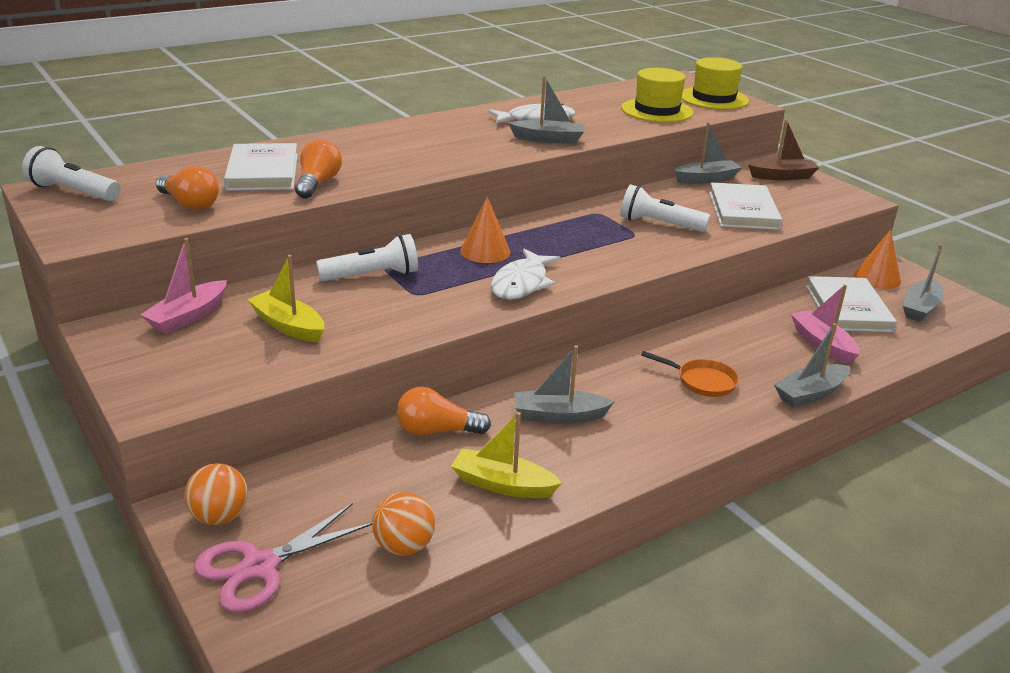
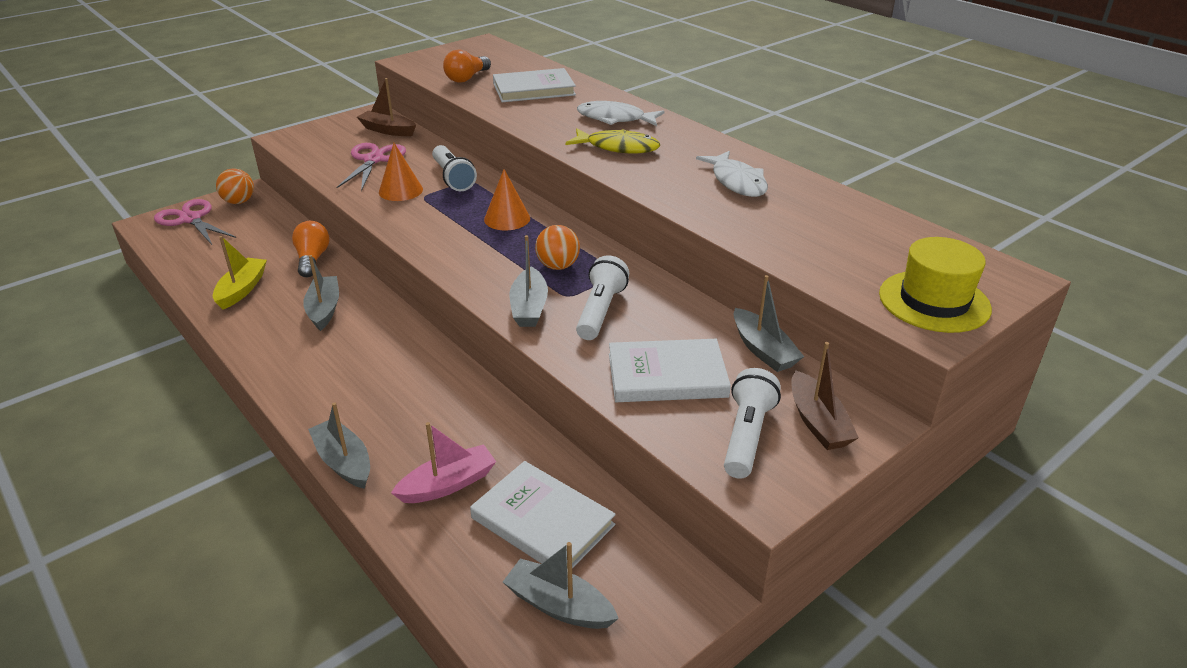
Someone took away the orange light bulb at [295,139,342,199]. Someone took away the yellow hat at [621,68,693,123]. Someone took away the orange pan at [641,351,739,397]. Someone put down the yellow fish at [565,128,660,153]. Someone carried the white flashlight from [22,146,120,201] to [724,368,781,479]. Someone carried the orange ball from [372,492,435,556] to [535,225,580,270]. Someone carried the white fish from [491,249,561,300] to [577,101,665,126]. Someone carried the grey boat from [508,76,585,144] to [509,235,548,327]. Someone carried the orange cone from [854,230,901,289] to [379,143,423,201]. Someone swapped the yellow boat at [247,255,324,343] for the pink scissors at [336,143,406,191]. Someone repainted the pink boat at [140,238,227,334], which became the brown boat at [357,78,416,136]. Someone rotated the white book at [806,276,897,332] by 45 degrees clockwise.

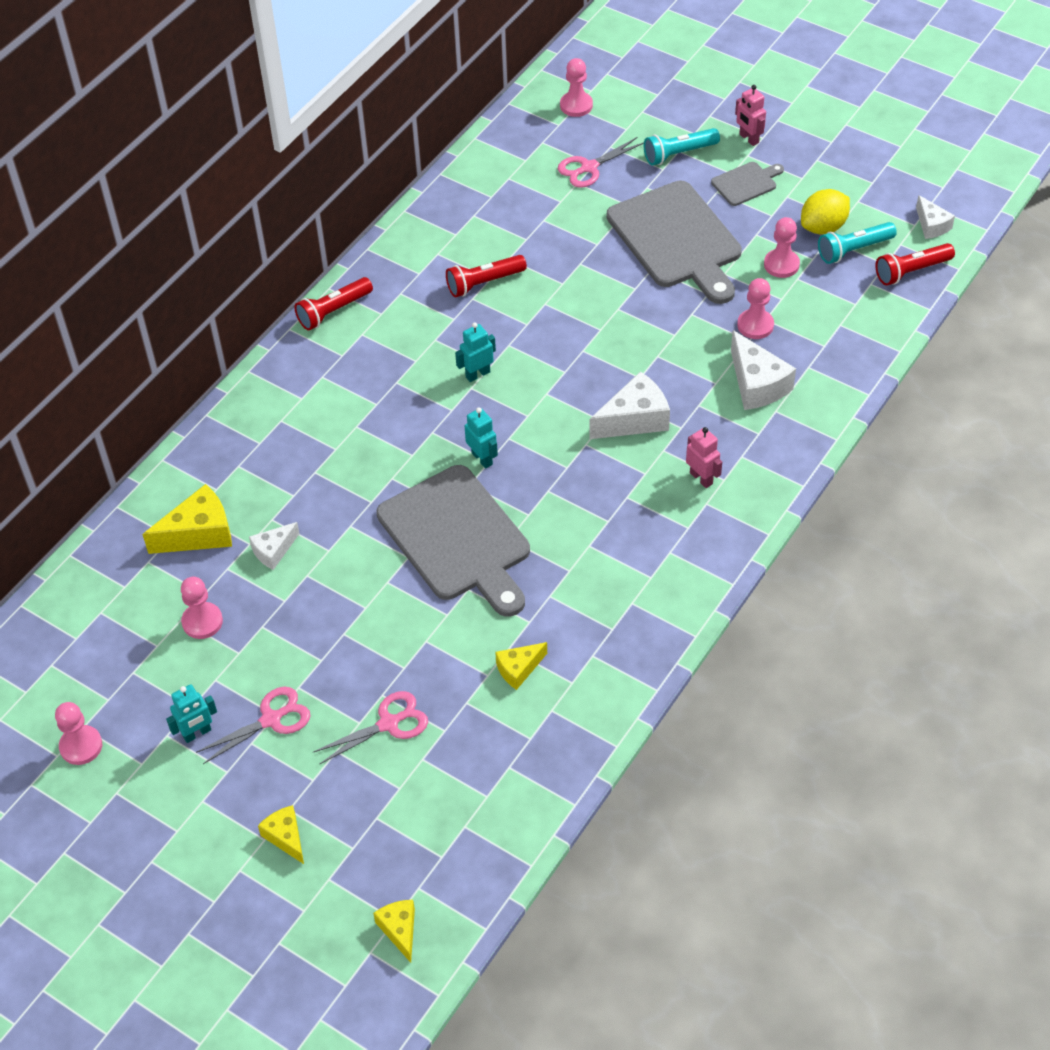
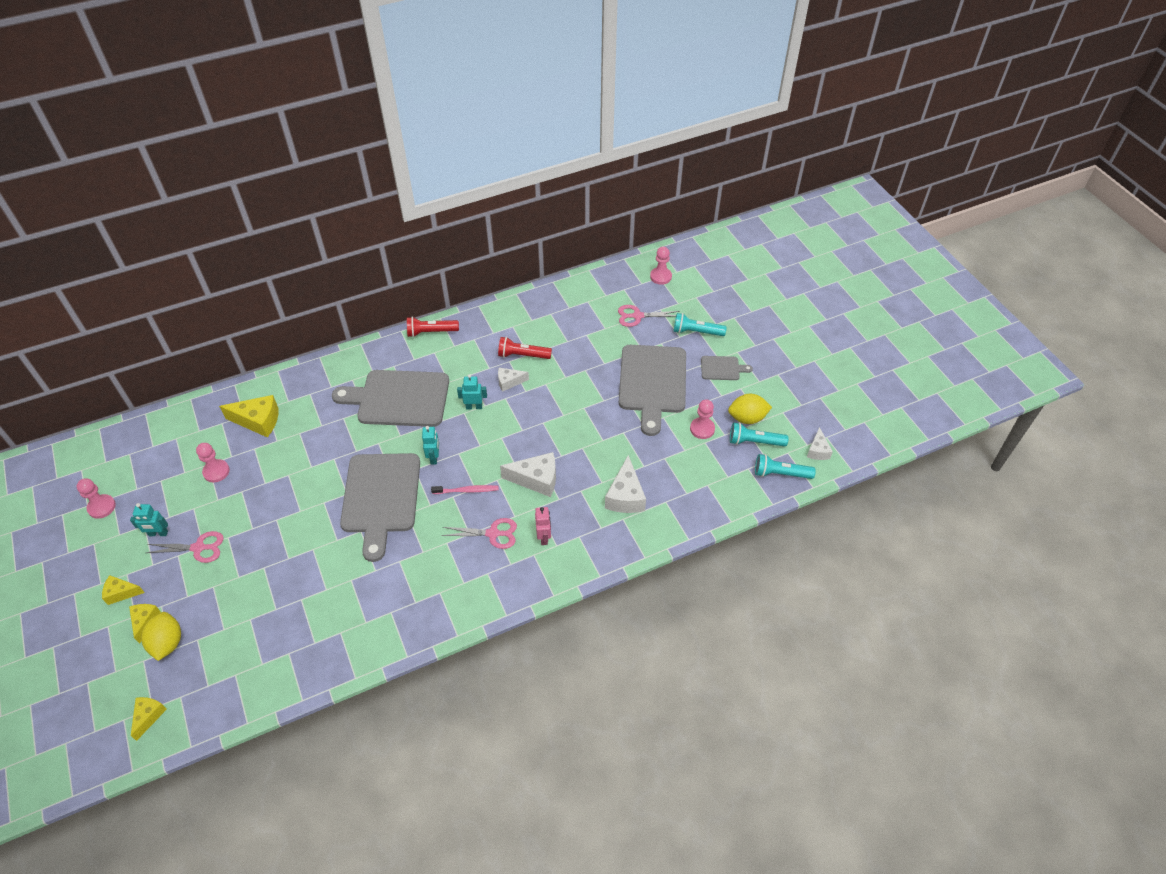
Someone took away the pink robot at [735,85,766,146]. Someone took away the pink pawn at [737,278,774,339]. Someone put down the yellow lemon at [141,612,181,661]. Someone put down the grey cutting board at [332,370,449,427]. Someone put down the pink toothbrush at [431,485,499,494]. Someone carried the white cheese from [249,522,300,570] to [498,368,529,392]. Someone carried the pink scissors from [313,691,428,765] to [441,518,517,549]. Someone carried the yellow cheese from [495,642,547,690] to [102,575,145,605]. Someone repainted the red flashlight at [876,243,955,285], which became the turquoise flashlight at [755,454,816,479].

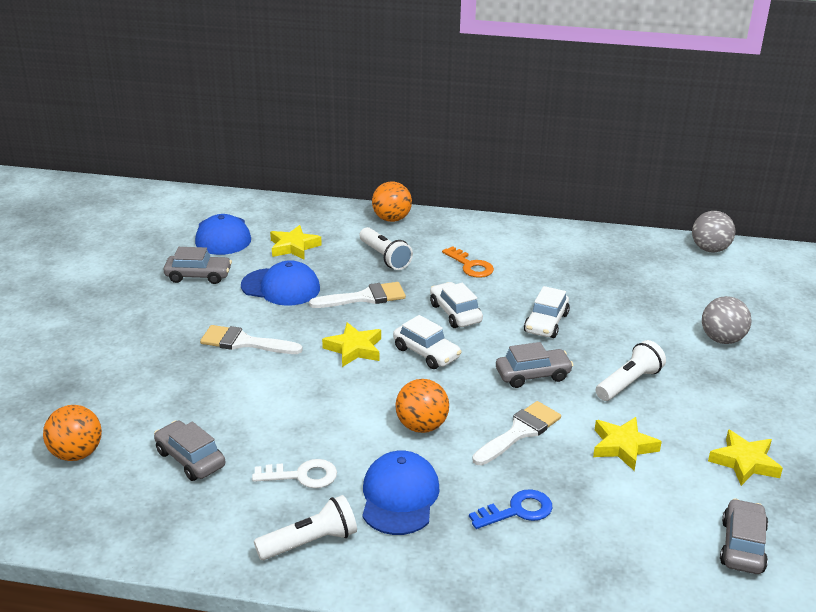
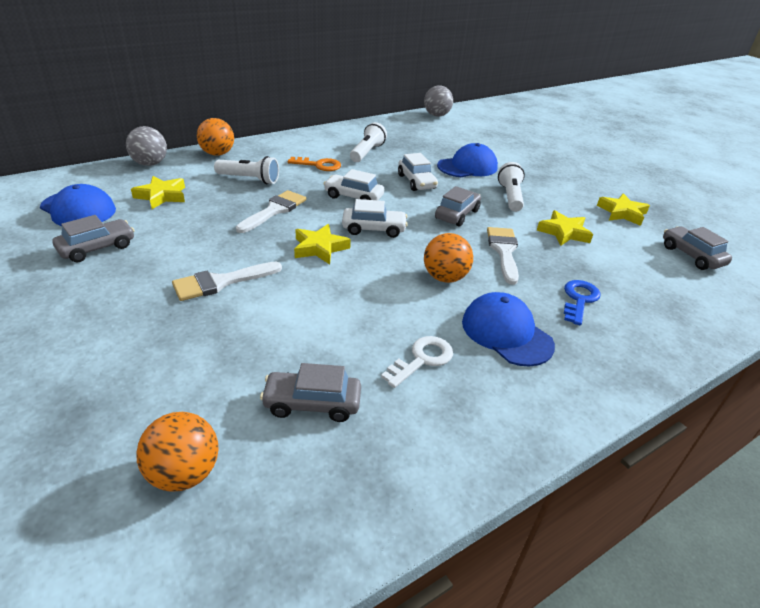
Someone carried the blue cap from [241,260,320,306] to [437,143,498,177]. Someone carried the white flashlight from [254,495,357,560] to [350,122,387,162]. Someone carried the grey ball from [702,296,752,344] to [126,126,167,166].

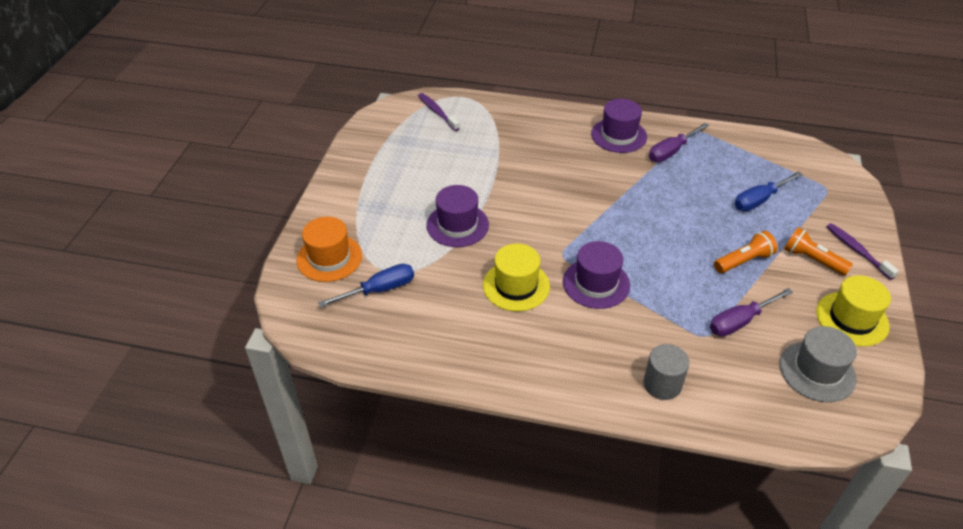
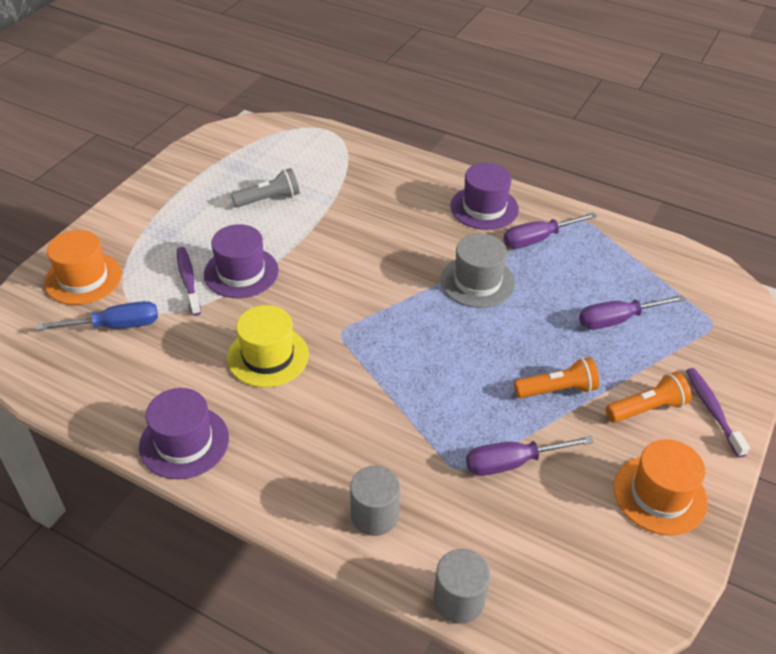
Someone put down the grey flashlight at [231,168,300,207]. Someone put down the grey cylinder at [433,549,491,624]. Someone carried the purple toothbrush from [418,93,460,131] to [177,247,201,316]. Someone carried the purple hat from [563,241,630,309] to [139,388,229,479]. Someone carried the grey hat from [779,326,857,402] to [441,234,515,308]. Someone repainted the blue screwdriver at [735,171,803,211], which became the purple screwdriver at [579,295,685,329]. Someone repainted the yellow hat at [816,275,891,347], which became the orange hat at [614,439,708,535]. Someone rotated the orange flashlight at [784,227,853,276] by 105 degrees clockwise.

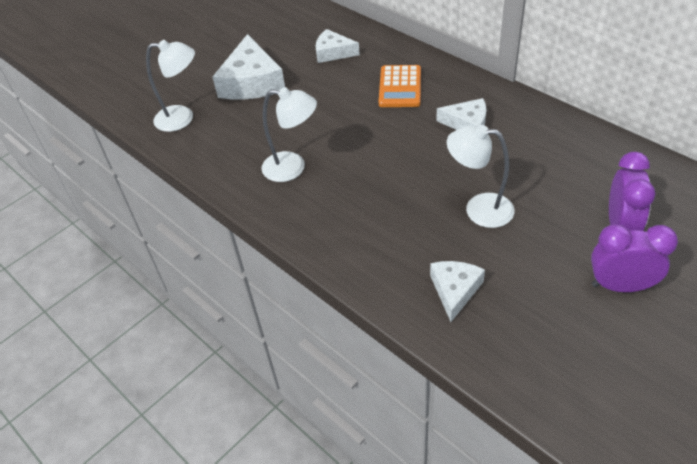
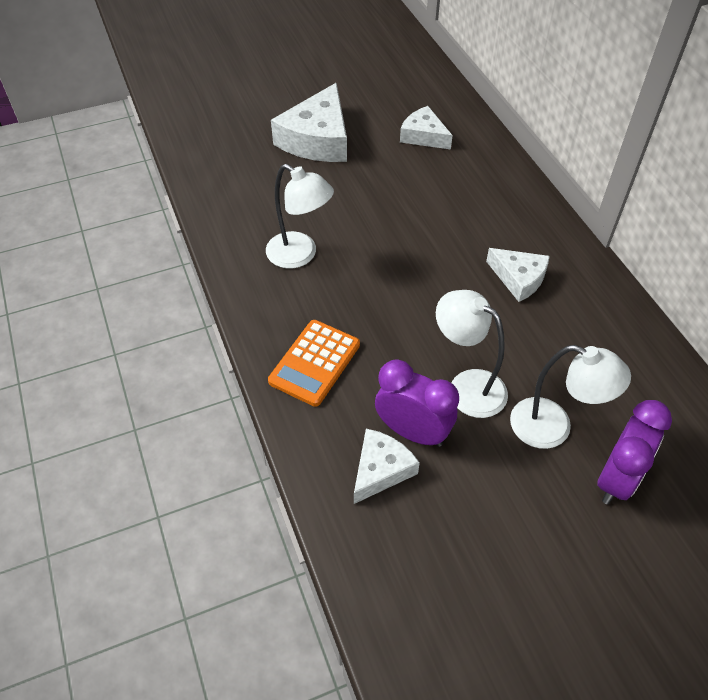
Someone carried the white lamp from [146,40,195,132] to [510,345,631,449]. Someone carried the orange calculator from [379,65,421,107] to [268,320,360,407]. Someone carried the purple clock from [591,224,678,292] to [375,359,459,447].

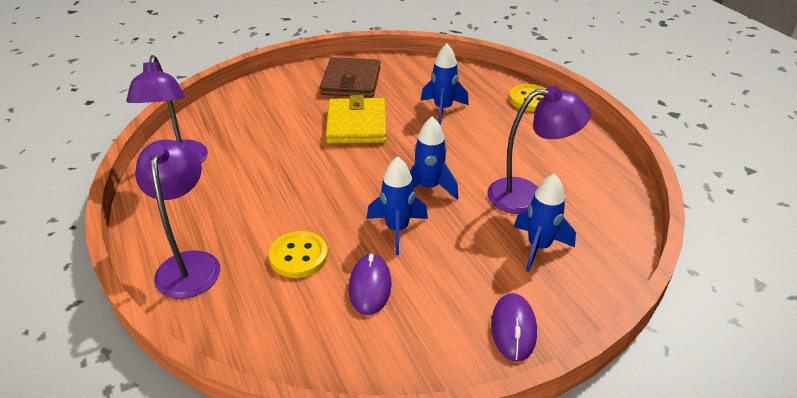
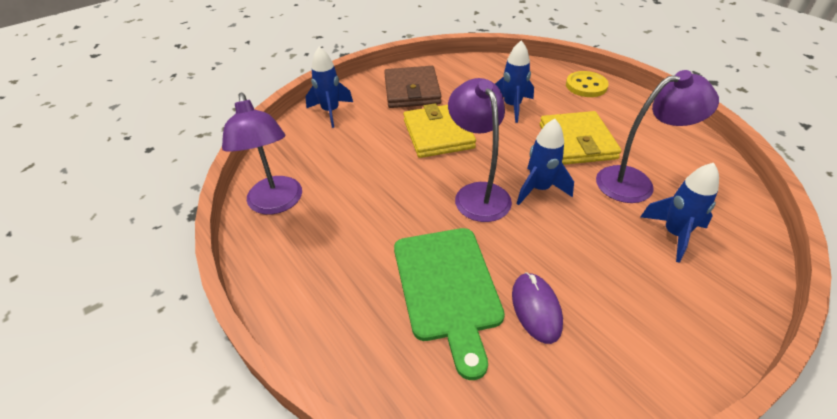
Someone took away the purple mouse at [491,293,537,362]. Someone put down the yellow wallet at [540,111,622,165]. Someone carried the purple lamp from [135,140,220,299] to [448,78,512,222]. Someone carried the blue rocket from [367,156,428,255] to [305,47,353,128]. Someone swapped the yellow button at [269,231,328,278] for the green cutting board at [394,228,505,380].

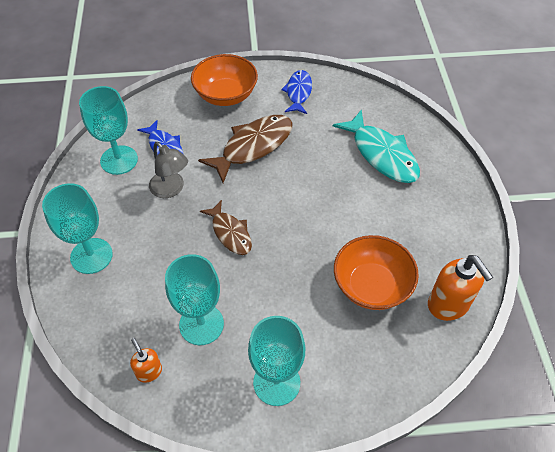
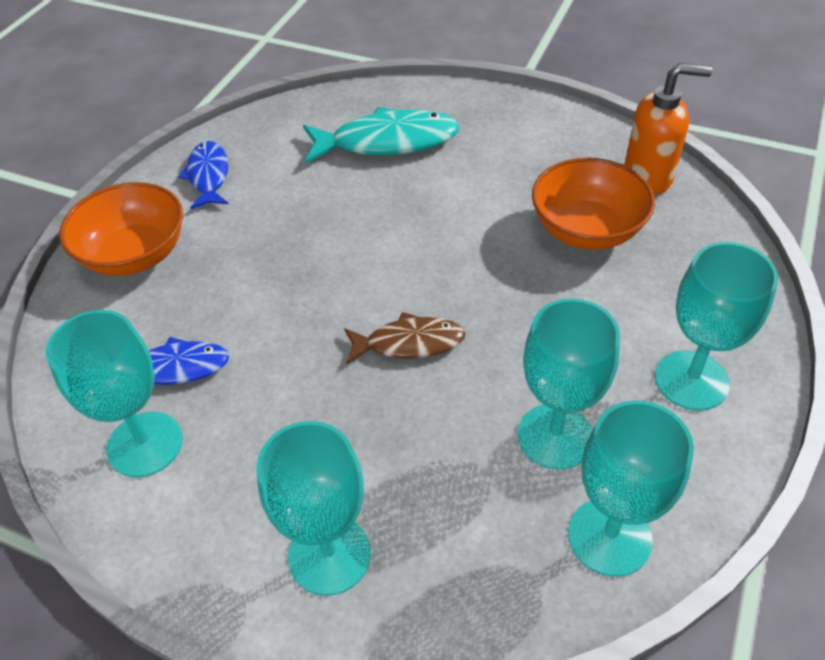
Someone took away the grey lamp at [149,142,188,198]. Someone took away the brown fish at [198,115,293,183]. Someone swapped the orange soap dispenser at [130,338,162,383] for the turquoise goblet at [568,400,694,577]. Someone rotated the blue fish at [281,70,312,114] by 45 degrees clockwise.

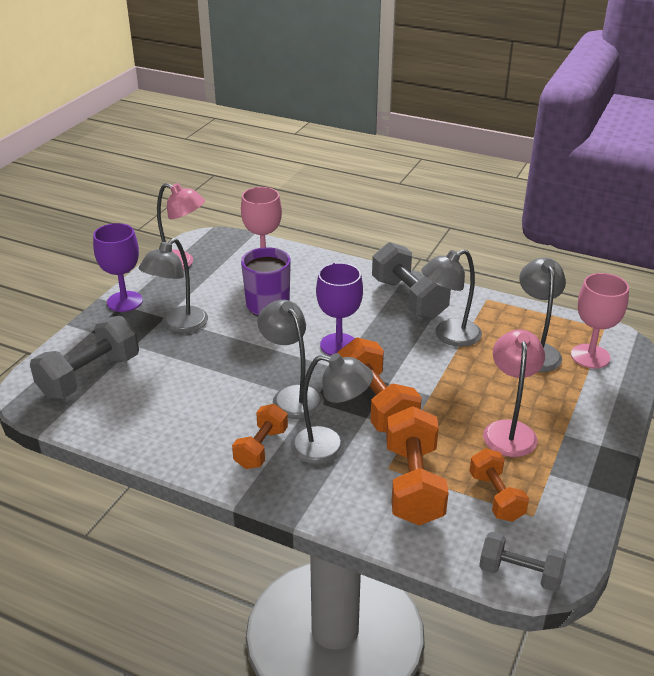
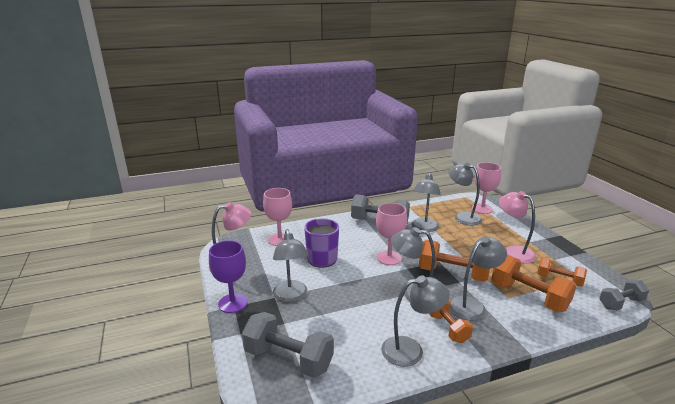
Someone put down the grey lamp at [381,276,450,367]. Someone repainted the purple goblet at [316,263,363,356], which became the pink goblet at [376,203,407,265]. Someone rotated the grey dumbbell at [30,316,139,399] by 60 degrees counterclockwise.

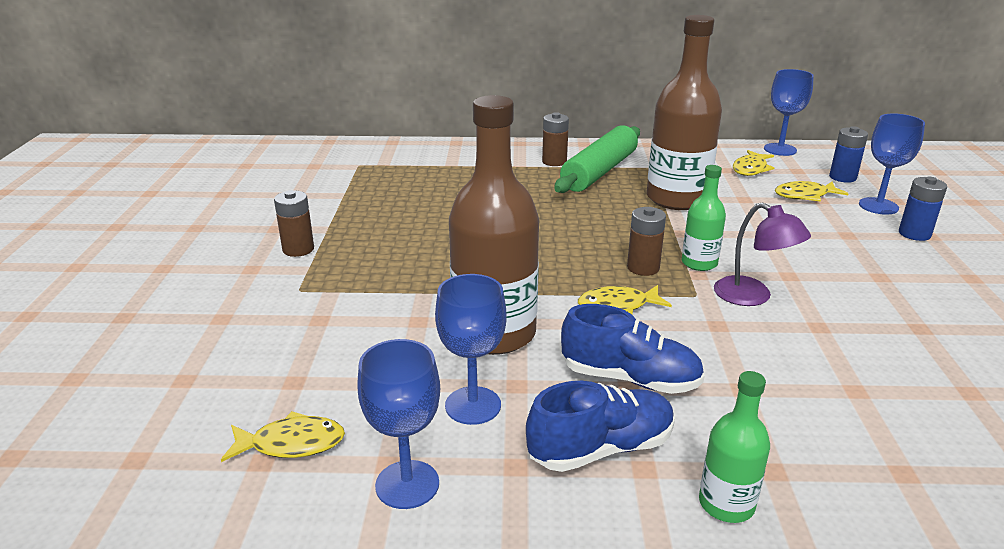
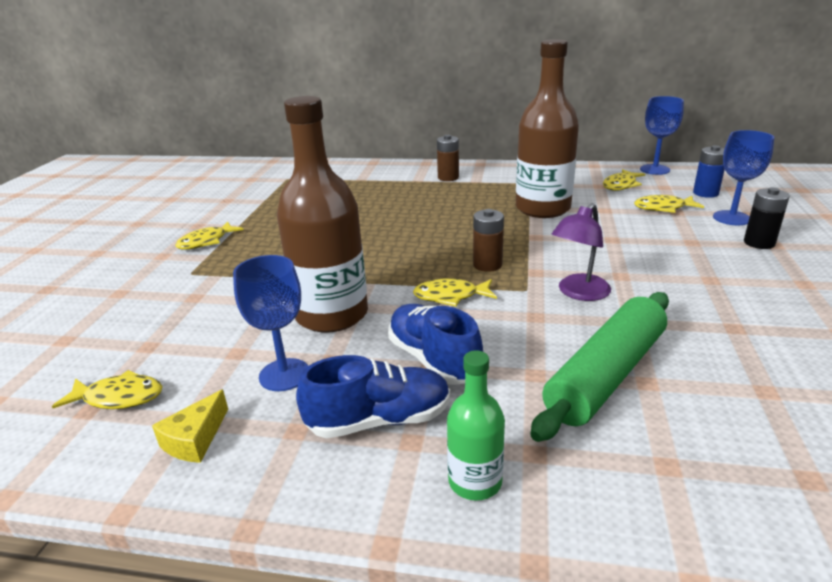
Someone took away the green bottle at [682,165,726,271]. Someone carried the green rolling pin from [554,125,640,193] to [530,292,669,442]. Someone swapped the brown battery at [274,190,314,257] for the yellow fish at [175,221,244,250]. Someone swapped the blue goblet at [357,339,440,509] for the yellow cheese at [152,389,228,463]. Someone repainted the blue battery at [899,176,947,241], which became the black battery at [744,187,790,249]. Someone rotated the blue shoe at [561,304,705,394] by 150 degrees counterclockwise. Someone rotated the purple lamp at [714,202,811,306] by 75 degrees clockwise.

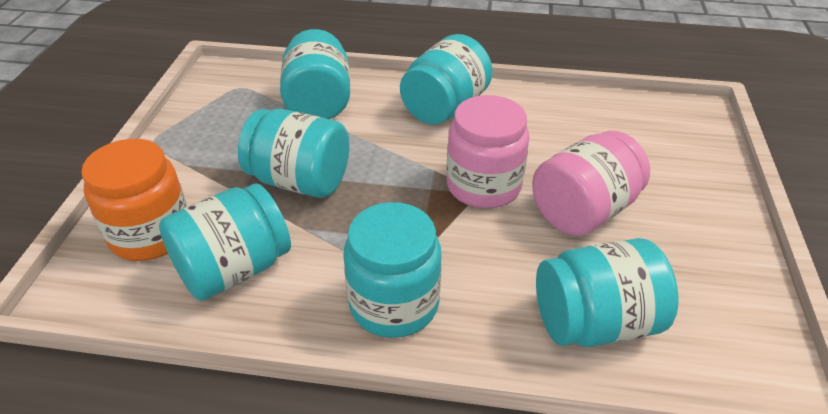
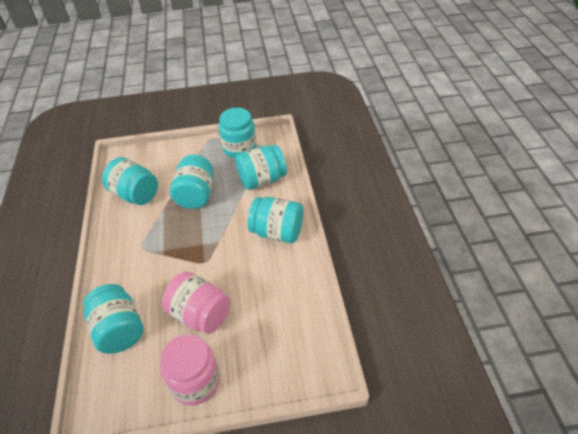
Someone took away the orange jar at [81,139,187,261]. Someone carried the turquoise jar from [343,202,441,338] to [219,108,256,158]. Someone carried the pink jar from [447,95,530,209] to [160,335,220,405].

